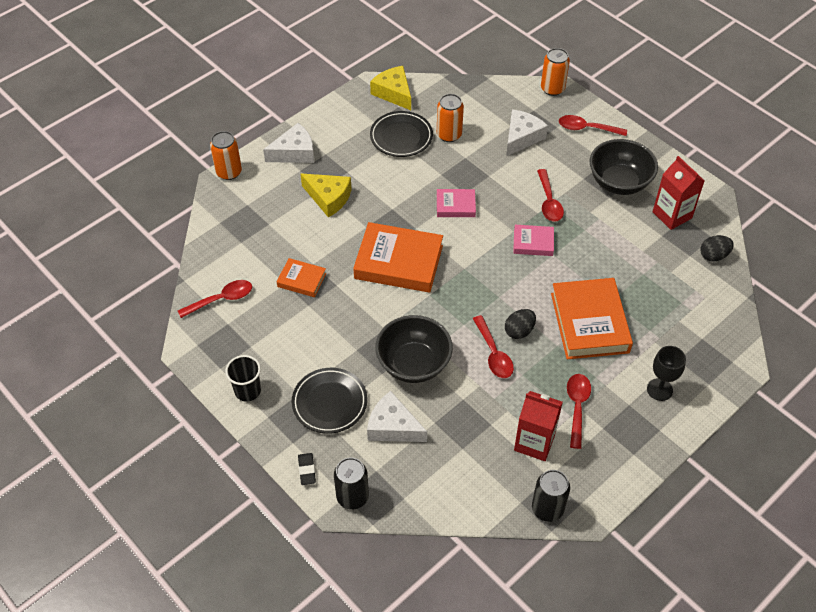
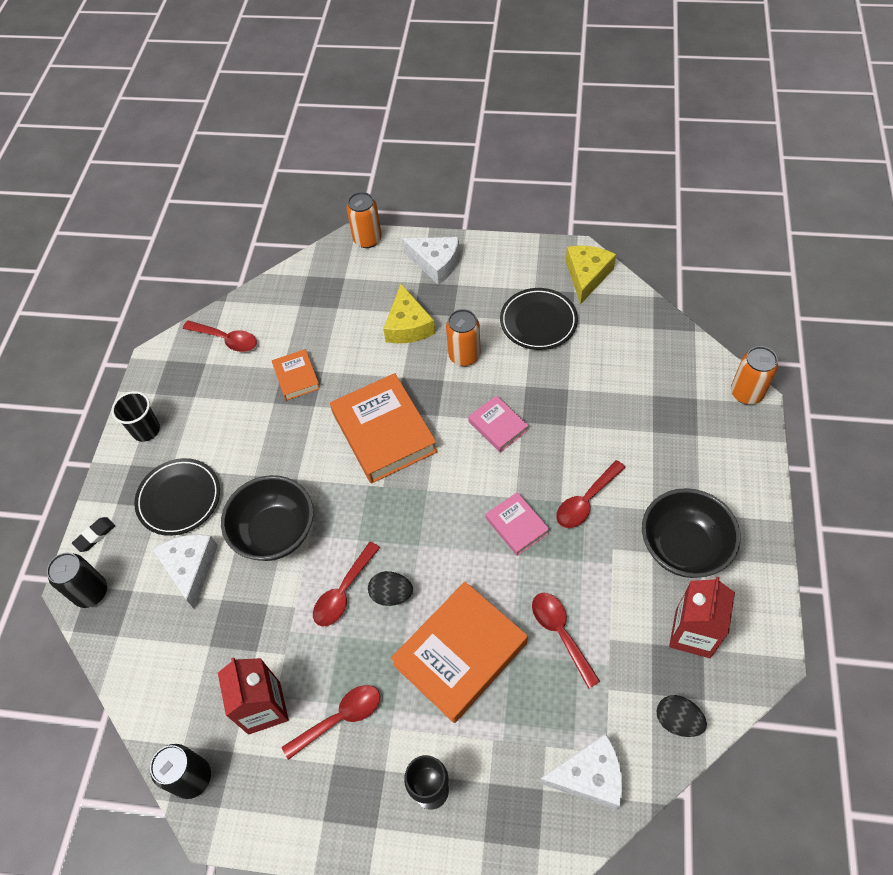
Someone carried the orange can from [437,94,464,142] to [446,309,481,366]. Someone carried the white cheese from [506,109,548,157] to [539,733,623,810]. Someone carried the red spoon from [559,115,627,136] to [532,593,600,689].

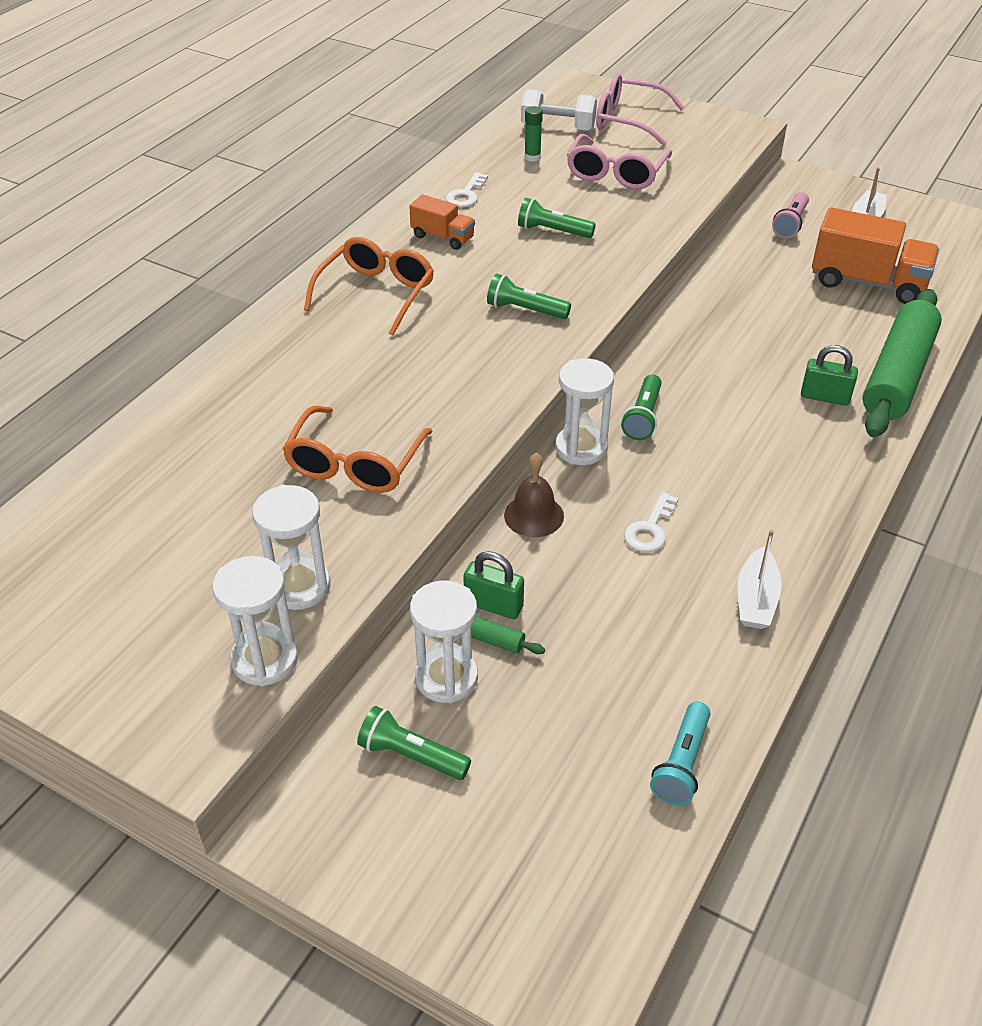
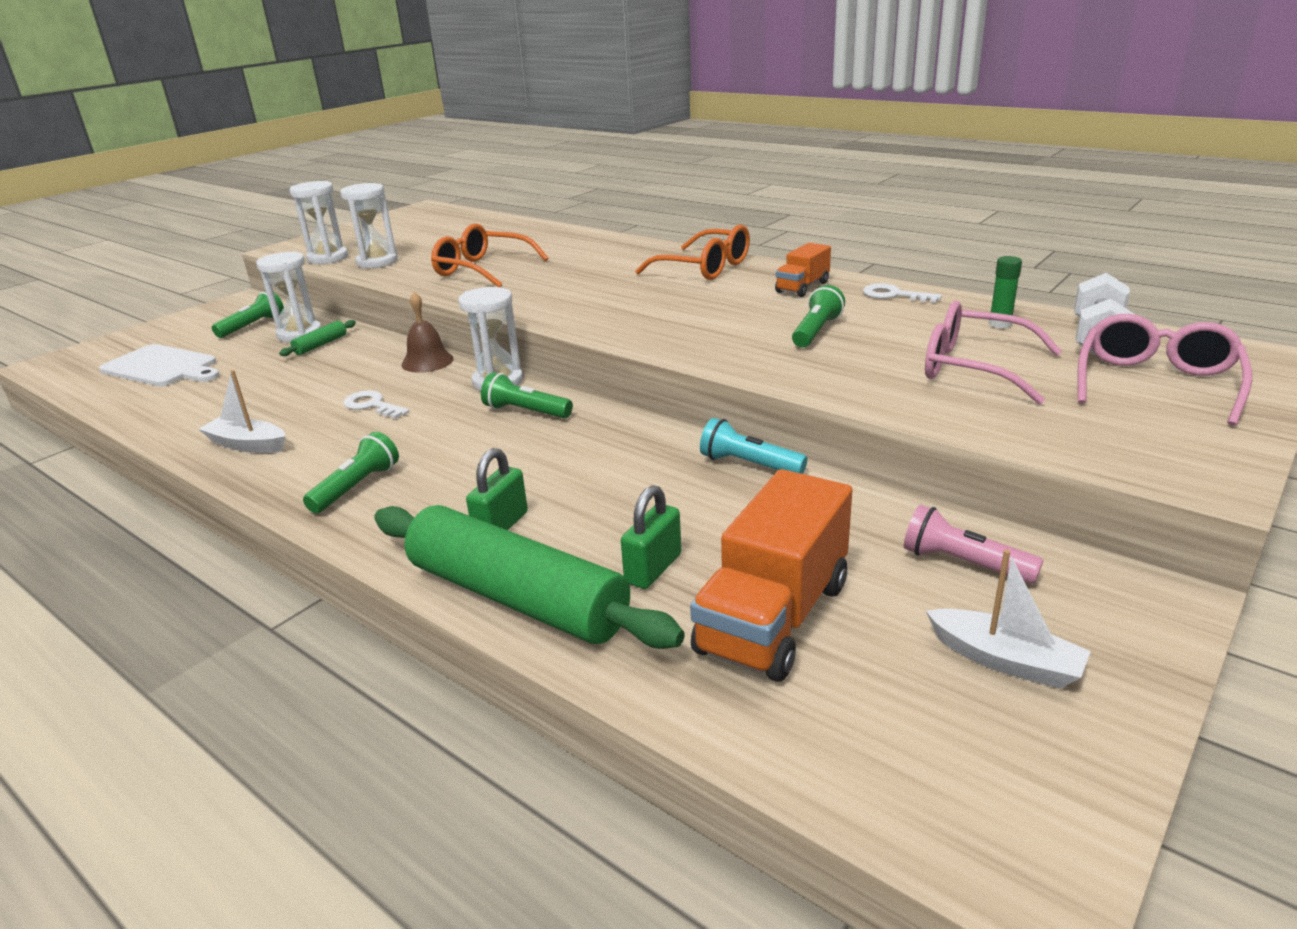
Someone put down the white cutting board at [99,344,220,386]. Someone carried the green padlock from [463,551,524,619] to [621,485,681,589]. Someone carried the green flashlight from [487,274,571,319] to [303,431,399,513]. Someone carried the turquoise flashlight from [650,702,711,805] to [700,418,808,474].

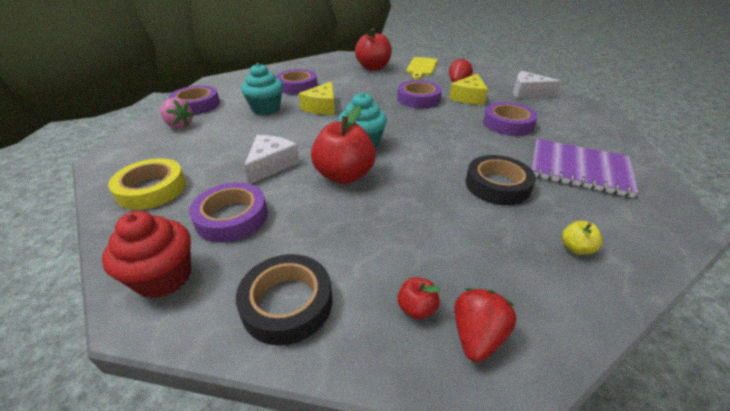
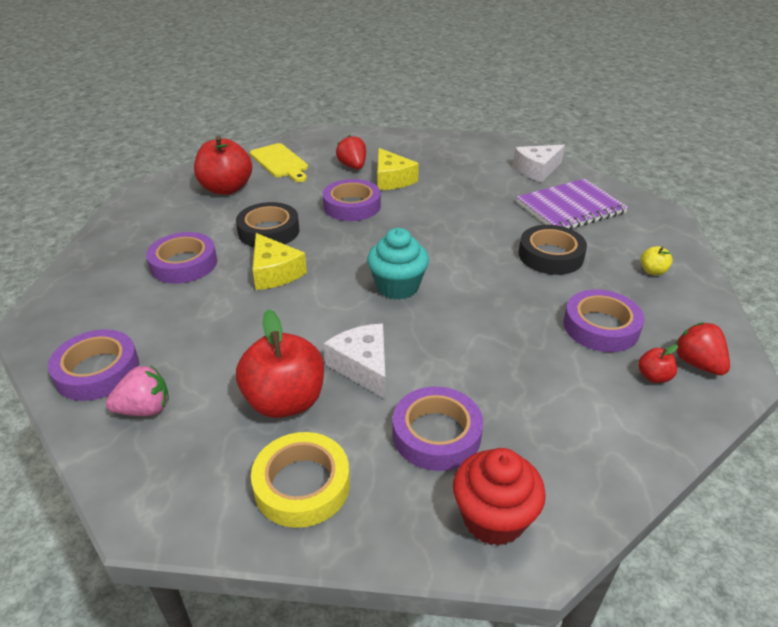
Someone took away the turquoise cupcake at [241,63,283,115]. Someone carried the black tape from [236,254,332,345] to [236,202,300,247]. Someone carried the red apple from [311,106,376,184] to [236,309,324,418]. Someone carried the purple tape from [483,102,538,136] to [563,289,644,352]. Someone carried the white cheese from [513,71,561,98] to [513,145,565,182].

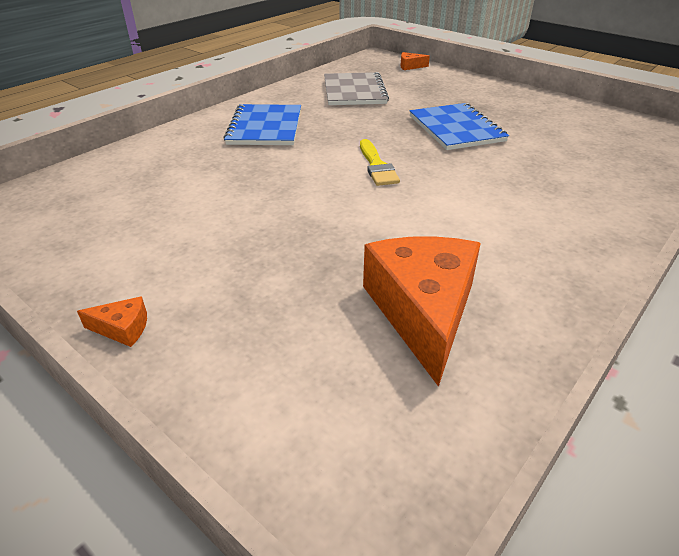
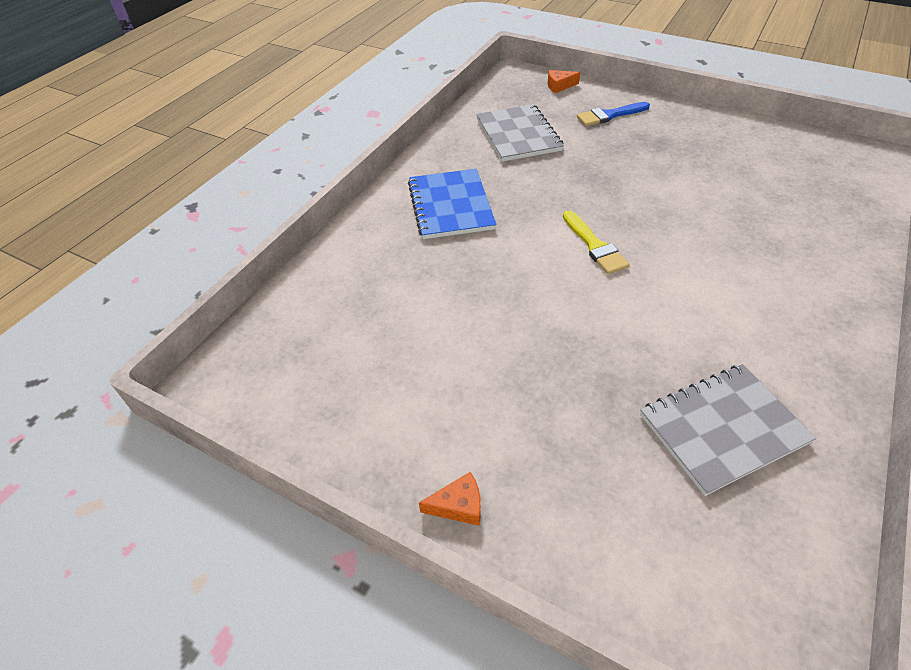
Someone took away the blue notebook at [410,103,509,150]. Someone put down the blue brush at [577,102,650,126]. Someone swapped the orange cheese at [363,236,481,387] for the grey notebook at [640,364,816,496].

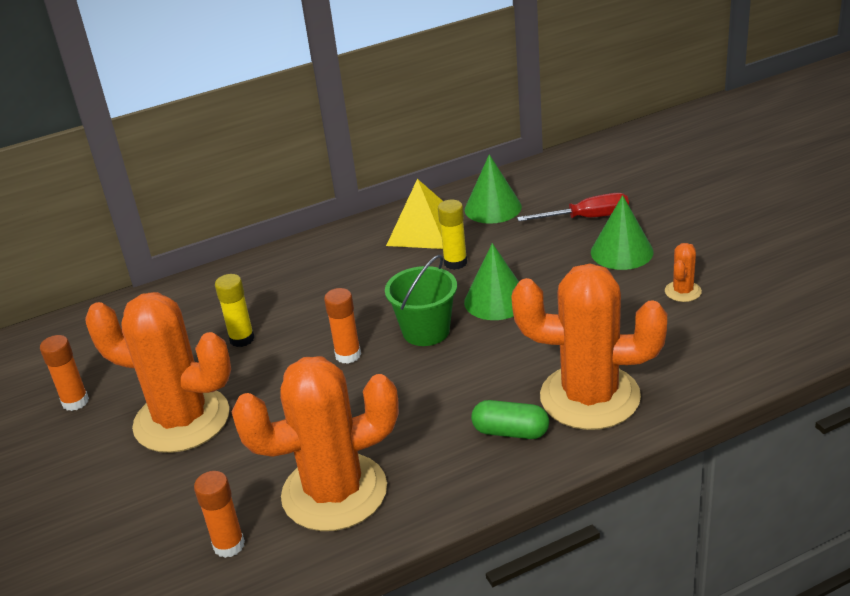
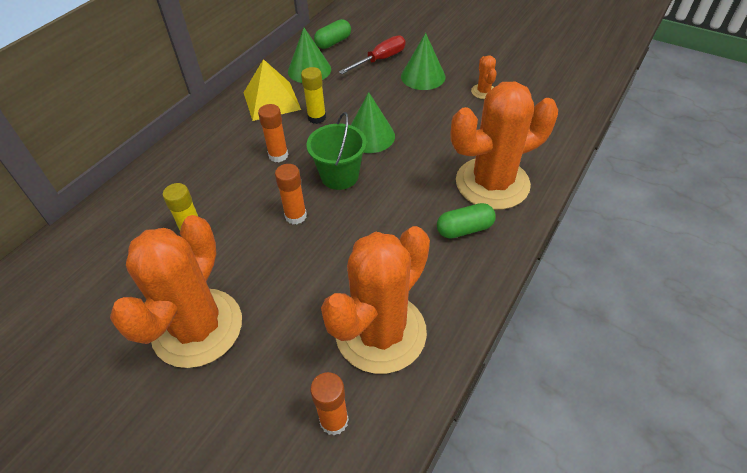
Someone put down the green capsule at [314,19,351,49]. Someone carried the orange glue stick from [40,335,89,411] to [258,104,288,162]. Someone rotated the orange cactus at [85,292,231,453] by 60 degrees counterclockwise.

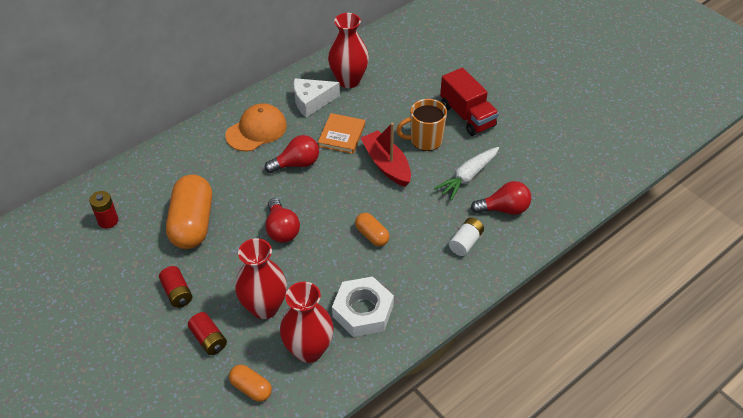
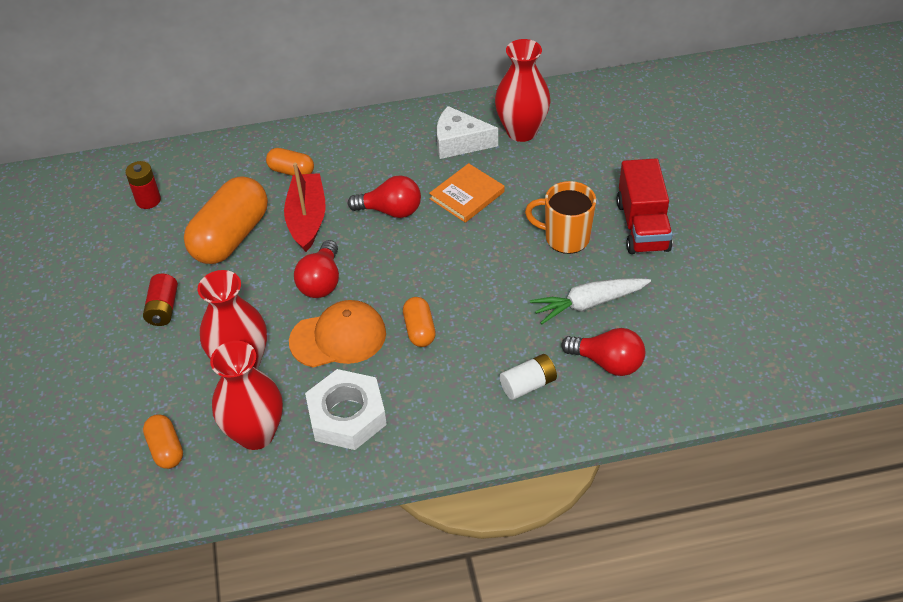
Someone took away the red battery at [188,312,227,355]. Someone put down the orange capsule at [266,148,314,176]. Someone carried the orange cap from [225,103,287,152] to [289,300,386,367]. Someone carried the red boat from [361,123,411,187] to [284,163,326,252].

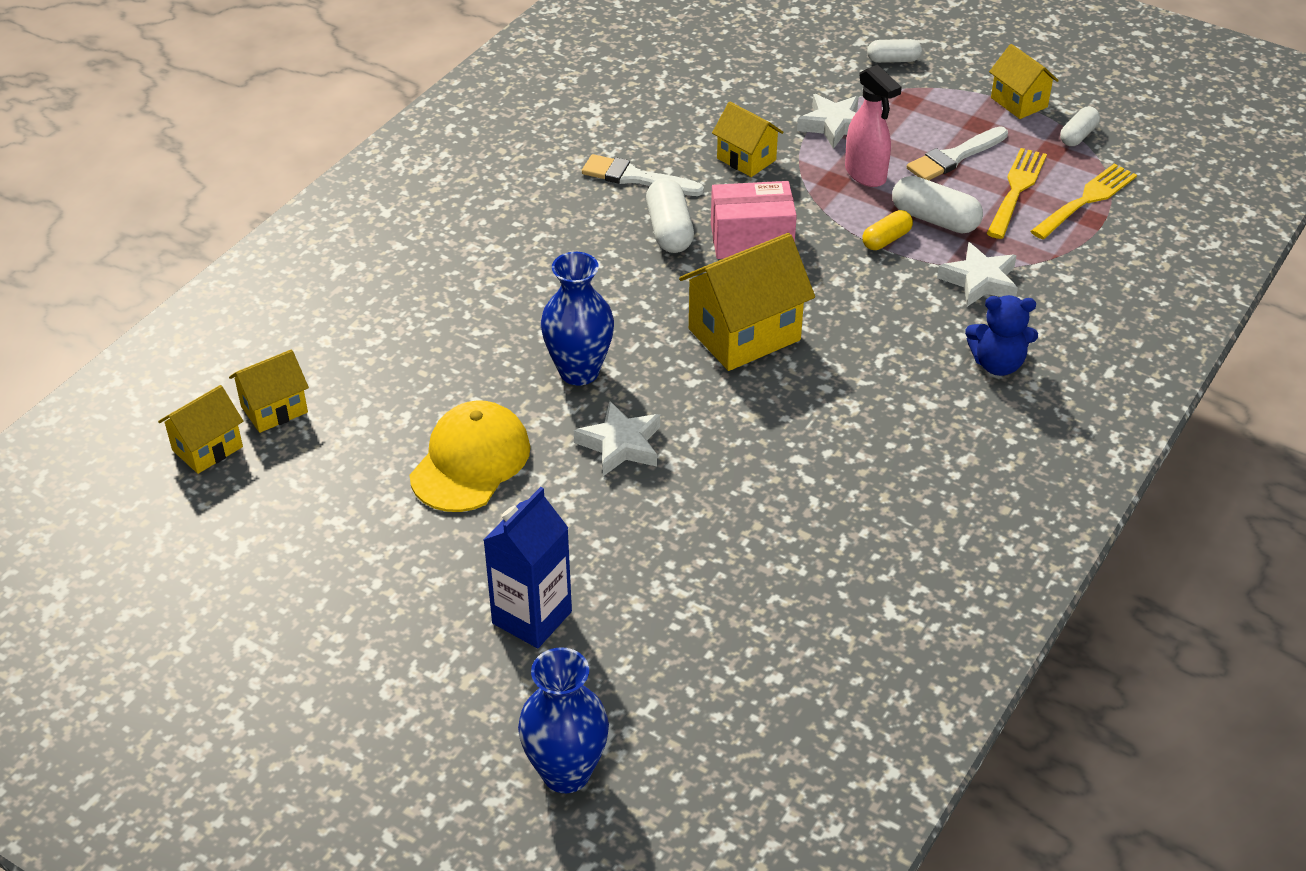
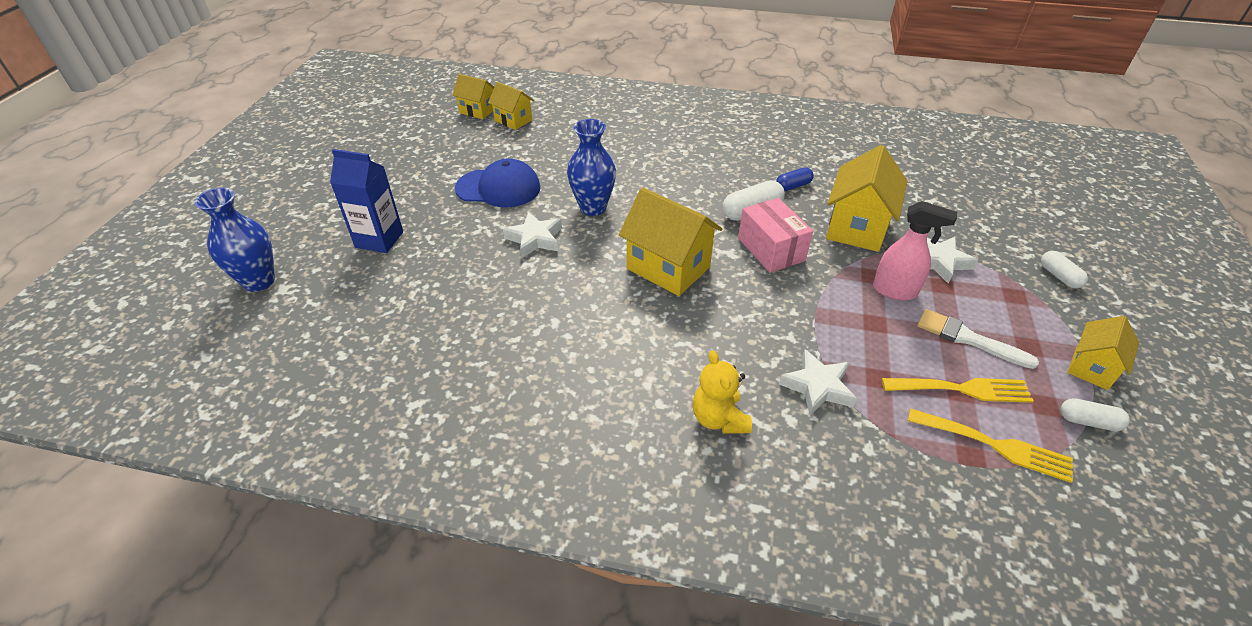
Someone took away the yellow capsule at [862,210,913,250]. Someone took away the white capsule at [892,176,983,233]. Someone swapped the white brush at [582,154,704,196] for the blue capsule at [776,167,814,191]. Someone repainted the yellow cap at [410,400,530,512], which became the blue cap at [455,158,540,207]. Someone repainted the blue teddy bear at [965,295,1038,376], which became the yellow teddy bear at [693,350,752,434]. Someone rotated the pink spray bottle at [845,64,902,187] by 105 degrees counterclockwise. Someone scaled the yellow house at [712,102,784,177] by 1.71.

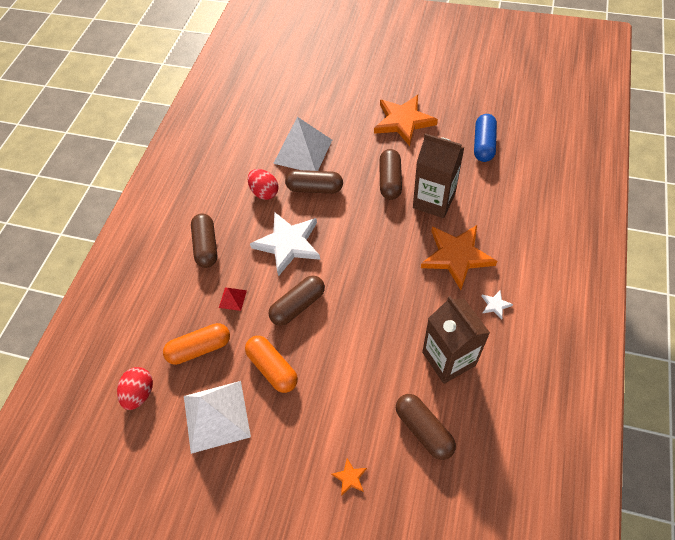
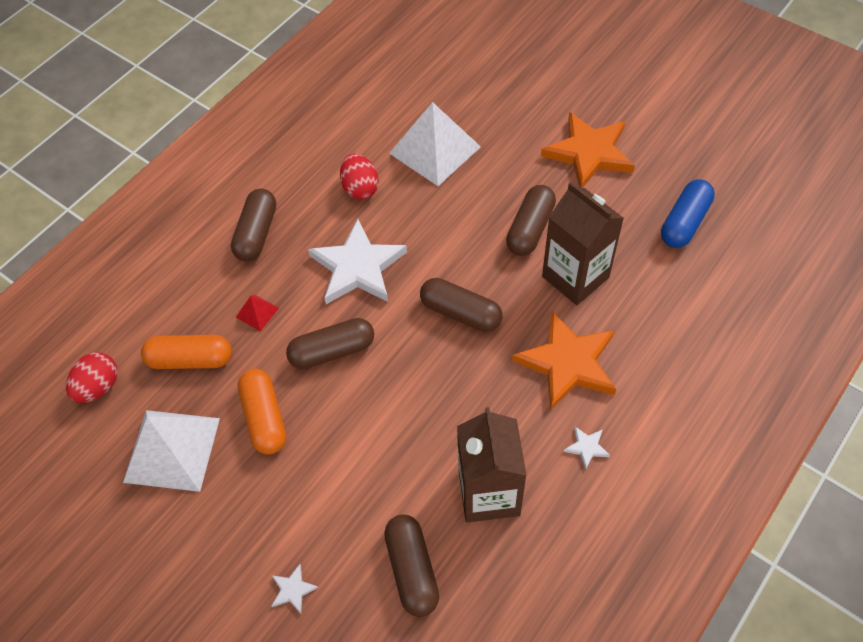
Someone carried the brown capsule from [285,170,343,194] to [420,278,502,332]. Someone repainted the orange star at [331,458,367,496], which became the white star at [271,564,319,614].

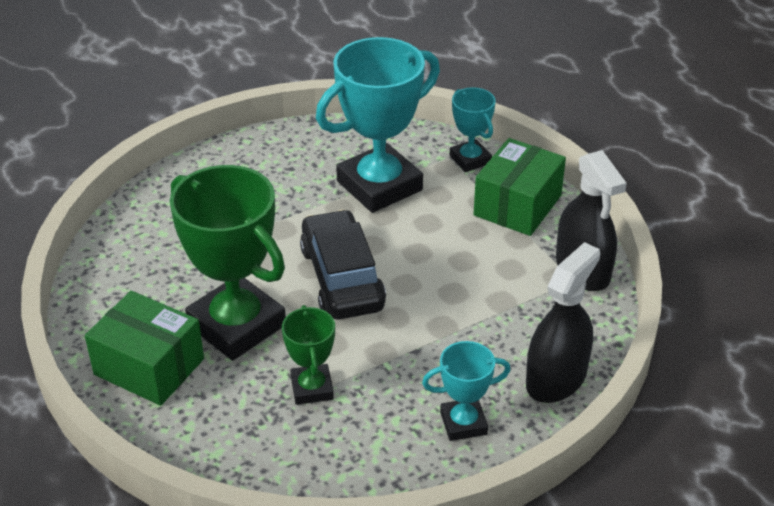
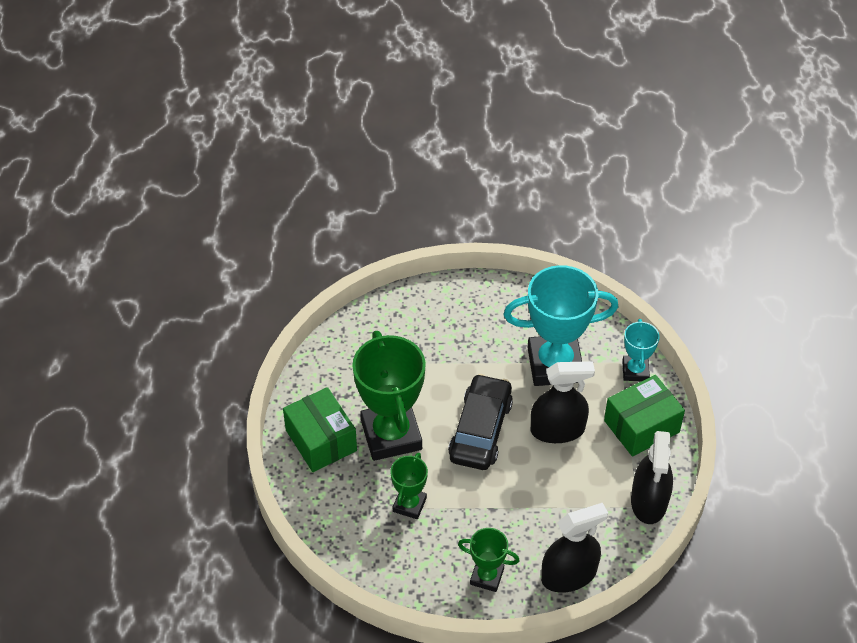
Someone put down the black spray bottle at [531,361,595,443]. Someone repainted the turquoise trophy at [422,341,511,441], which became the green trophy at [458,528,520,592].

